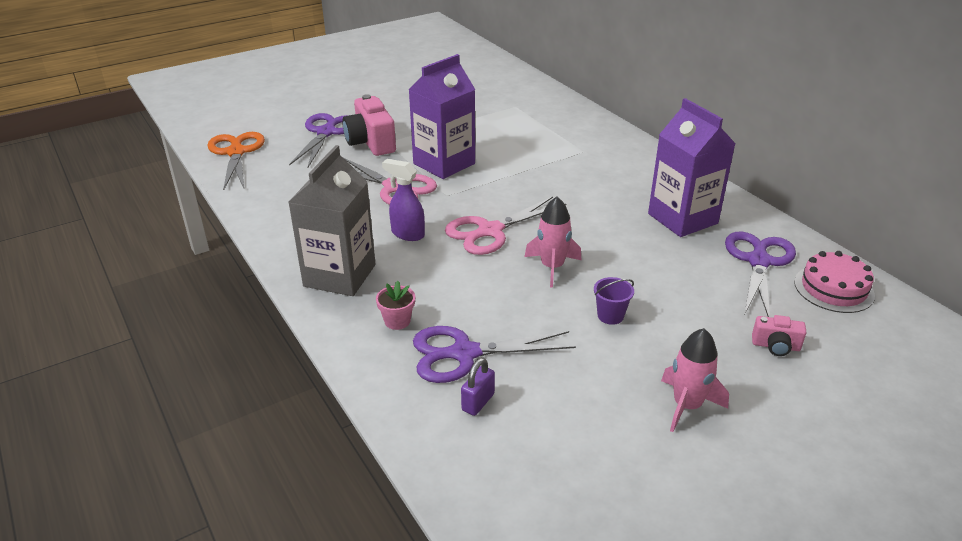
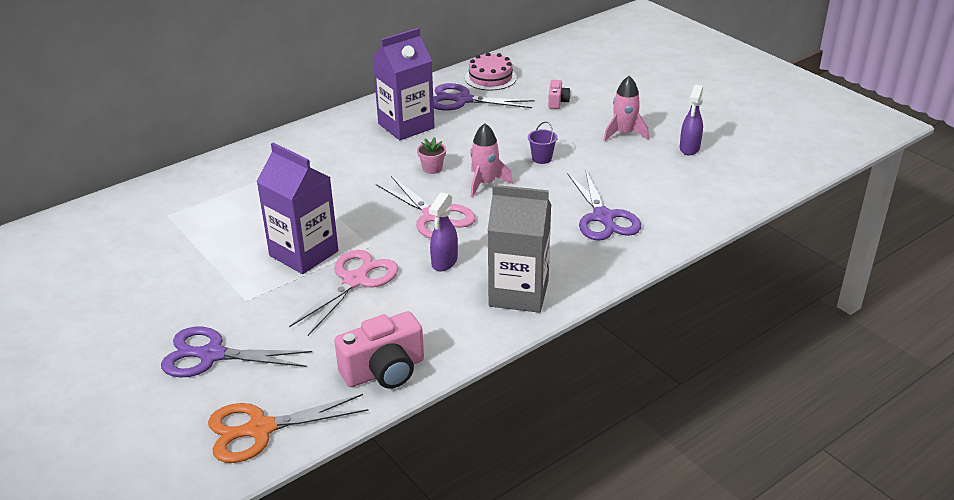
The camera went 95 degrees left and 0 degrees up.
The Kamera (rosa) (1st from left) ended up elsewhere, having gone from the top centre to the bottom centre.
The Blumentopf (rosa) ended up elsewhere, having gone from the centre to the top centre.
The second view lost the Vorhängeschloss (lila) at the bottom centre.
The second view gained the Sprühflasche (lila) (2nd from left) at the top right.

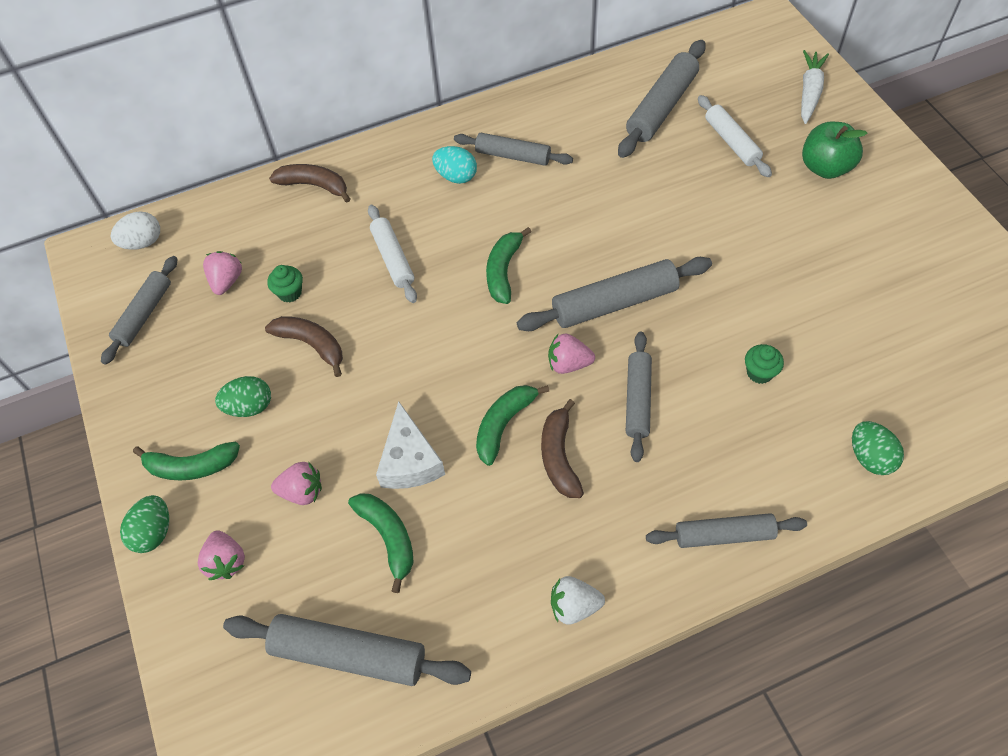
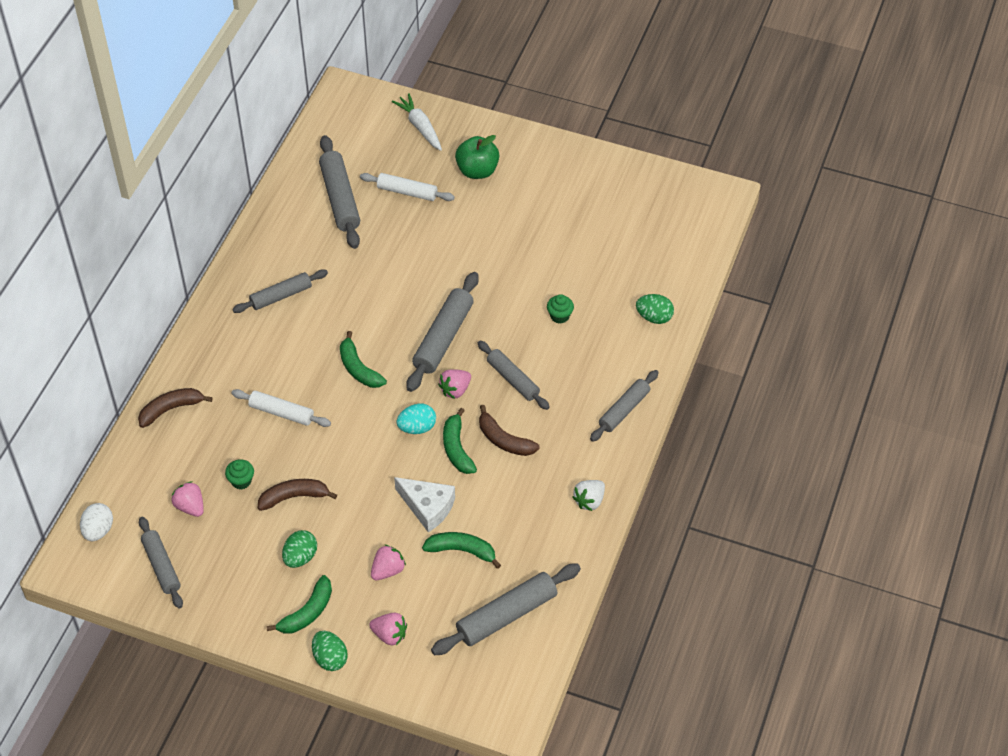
The camera went 50 degrees left and 5 degrees down.
The Ei (türkis) ended up elsewhere, having gone from the top centre to the centre.

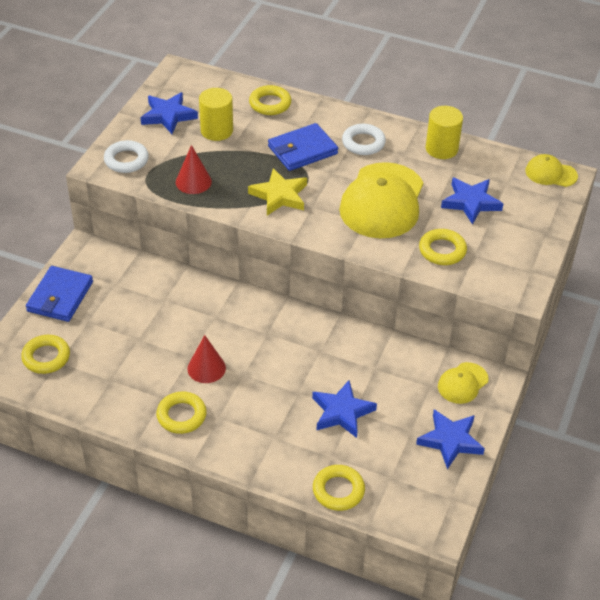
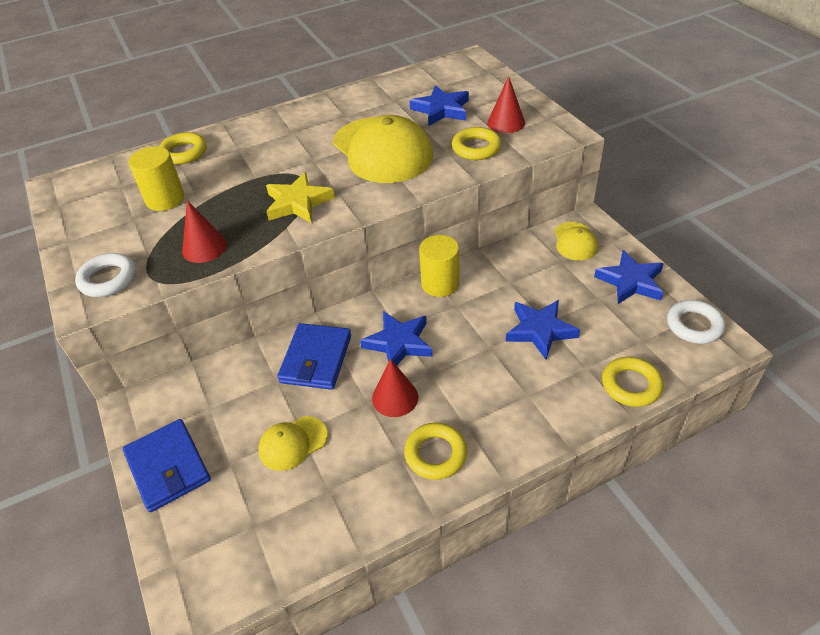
The camera went 45 degrees left and 0 degrees up.
The second view lost the Ring (gelb) (1st from left) at the middle left.
The Stern (blau) (1st from left) ended up elsewhere, having gone from the top left to the centre.
The Geldbörse (blau) (2nd from left) ended up elsewhere, having gone from the top centre to the centre.
The Ring (weiß) (2nd from left) ended up elsewhere, having gone from the top centre to the middle right.
The Vollzylinder (gelb) (2nd from left) ended up elsewhere, having gone from the top right to the centre.
The Kappe (gelb) (3rd from left in the first image) ended up elsewhere, having gone from the top right to the bottom centre.
The second view gained the Kegel (rot) (3rd from left) at the top centre.

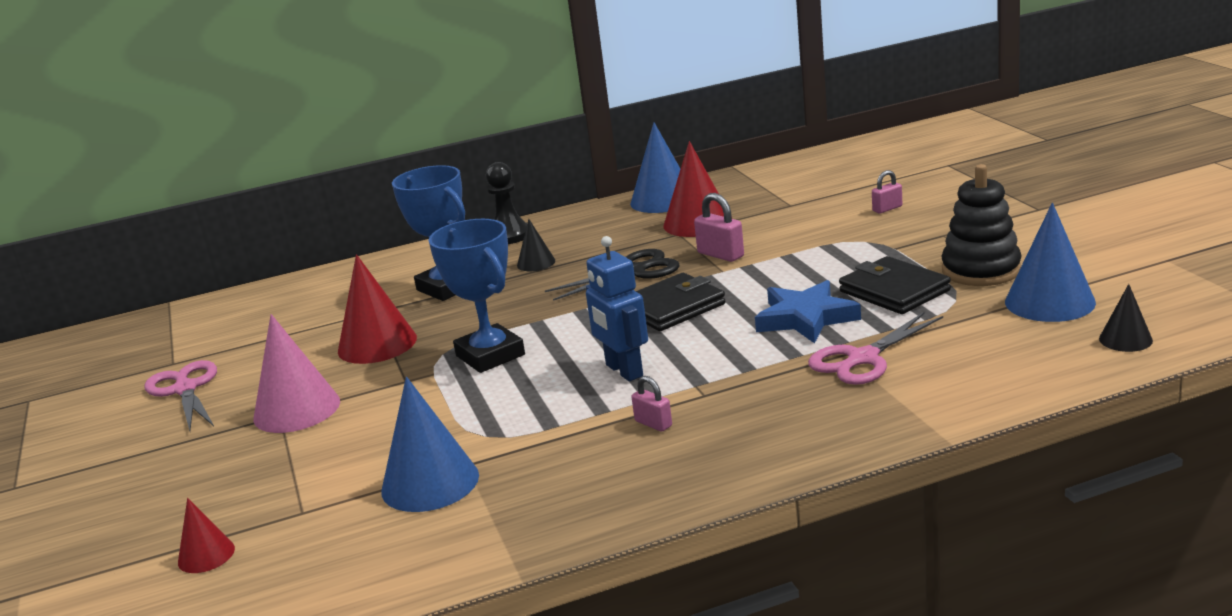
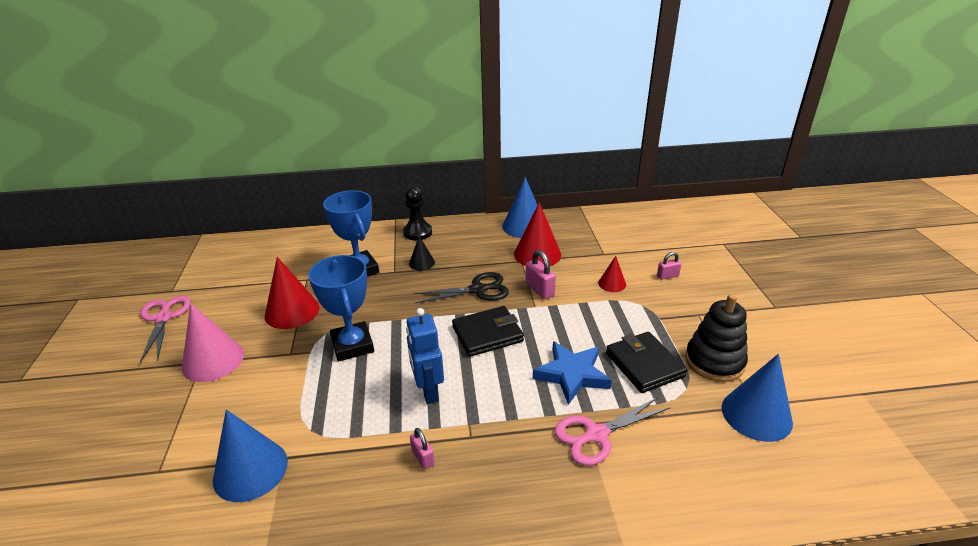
The camera went 10 degrees right and 10 degrees up.
The Kegel (rot) (1st from left in the first image) ended up elsewhere, having gone from the bottom left to the centre.
The second view lost the Kegel (schwarz) (2nd from left) at the middle right.

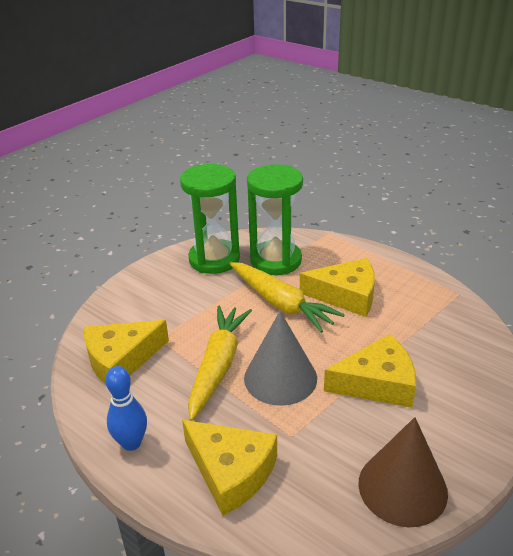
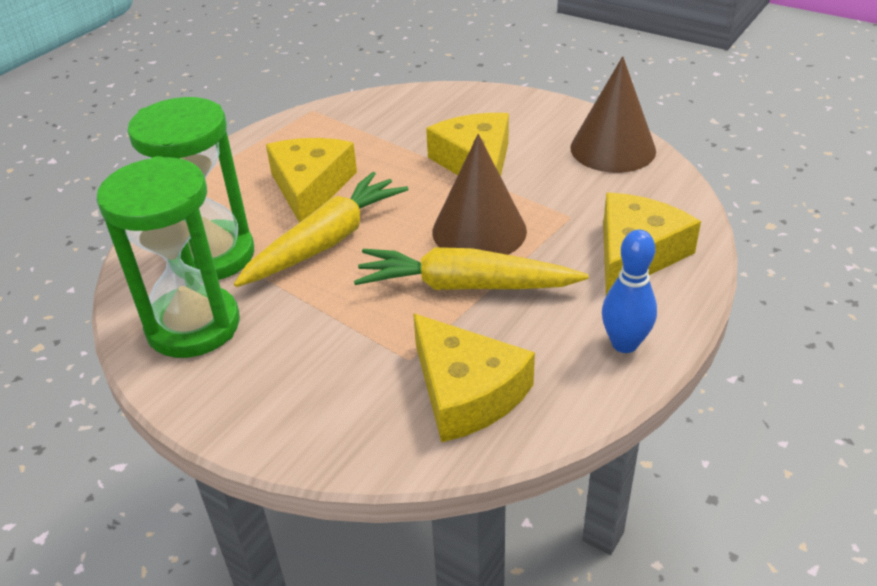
The camera went 95 degrees left and 5 degrees up.
What was the Kegel (grau) at the centre turned into the Kegel (braun) (1st from left) at the top centre.

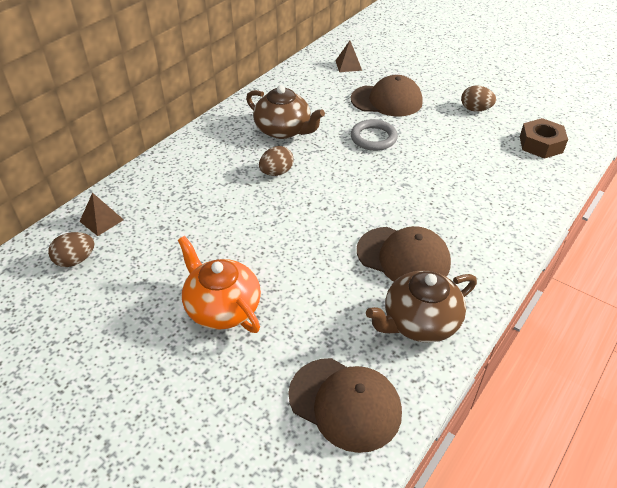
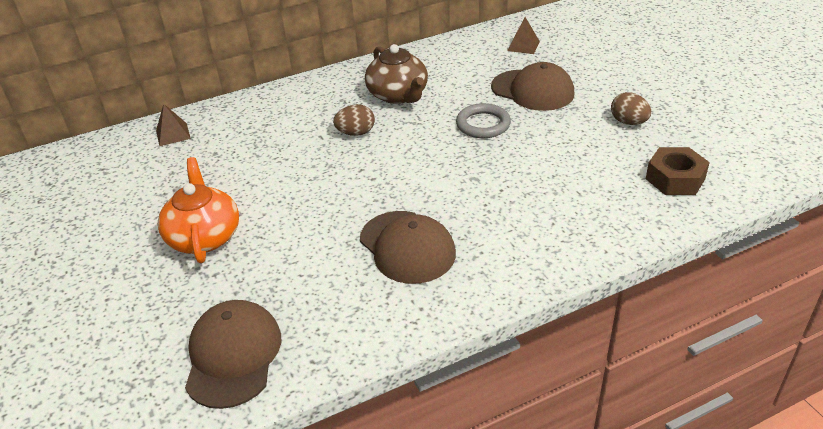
The camera went 30 degrees right and 5 degrees down.
The second view lost the Ei (braun) (1st from left) at the middle left.
The Kappe (braun) (1st from left) at the bottom centre ended up facing another way, 150 degrees counterclockwise from before.
The second view lost the Teekanne (braun) (2nd from left) at the middle right.

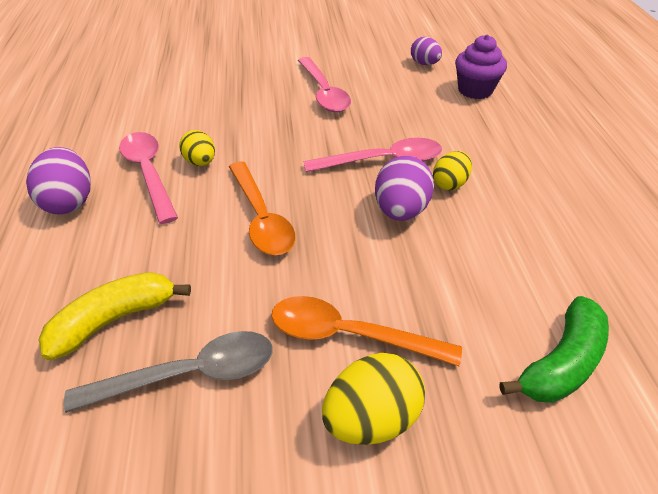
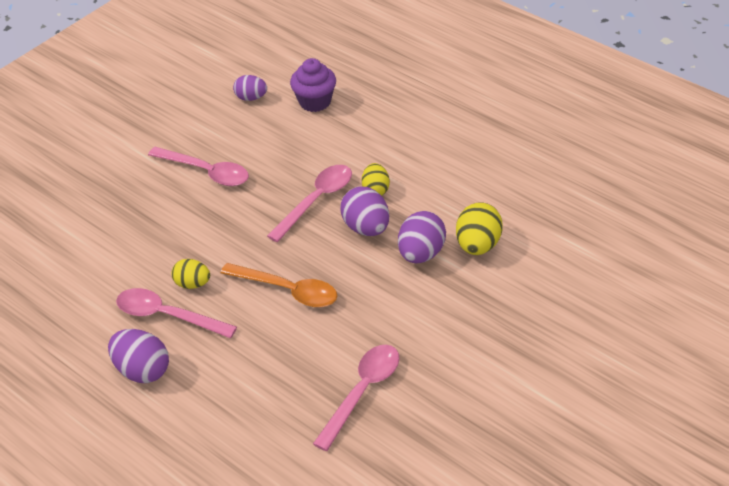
The camera went 40 degrees left and 0 degrees up.
The second view lost the Banane (gelb) at the middle left.
What was the Löffel (grau) at the bottom left turned into the Löffel (rosa) (4th from left) at the bottom centre.
The second view lost the Löffel (orange) (2nd from left) at the bottom centre.
The Ei (gelb) (2nd from left in the first image) ended up elsewhere, having gone from the bottom centre to the centre.
The second view lost the Banane (grün) at the bottom right.
The second view gained the Ei (lila) (4th from left) at the centre.

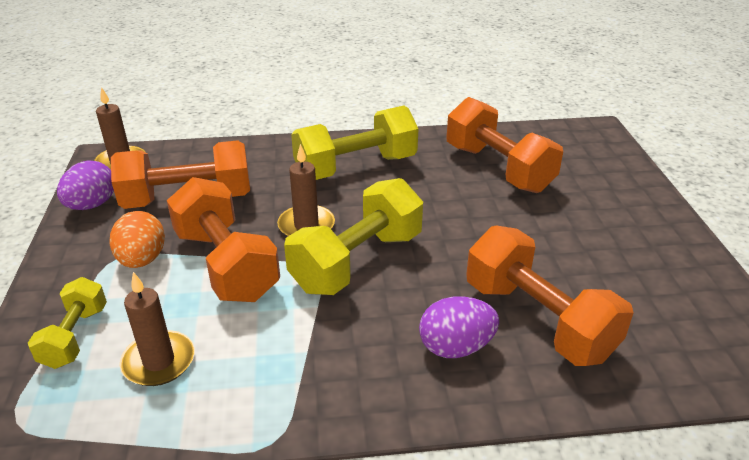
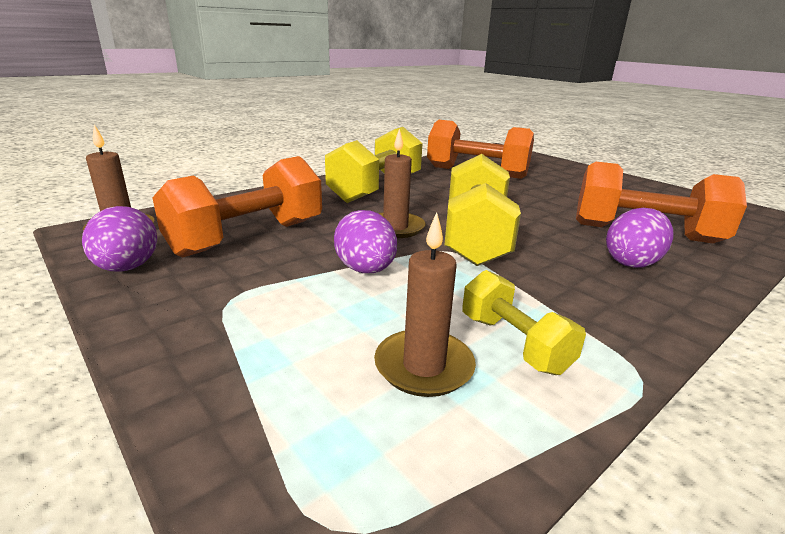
The camera went 35 degrees left and 10 degrees down.
The Hantel (gelb) (1st from left in the first image) ended up elsewhere, having gone from the bottom left to the middle right.
The second view lost the Ei (orange) at the middle left.
Where the Hantel (orange) (2nd from left) stood at the middle left, the Ei (lila) (2nd from left) came to stand at the centre.

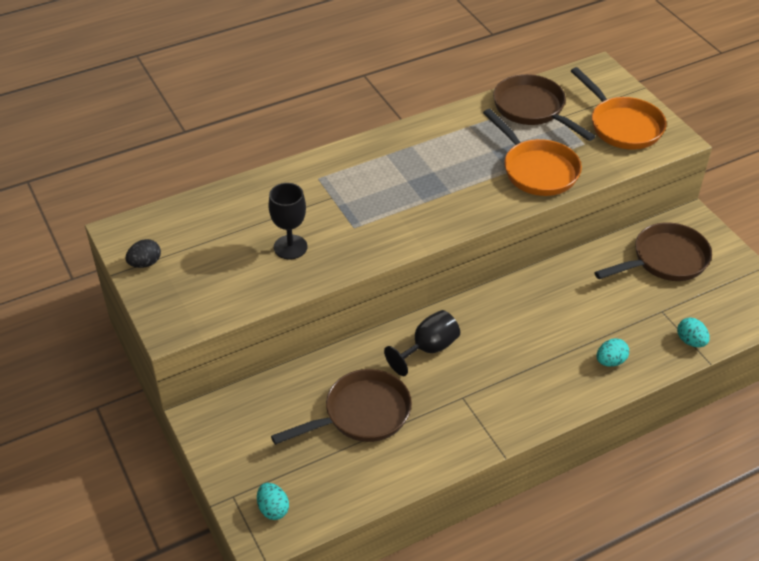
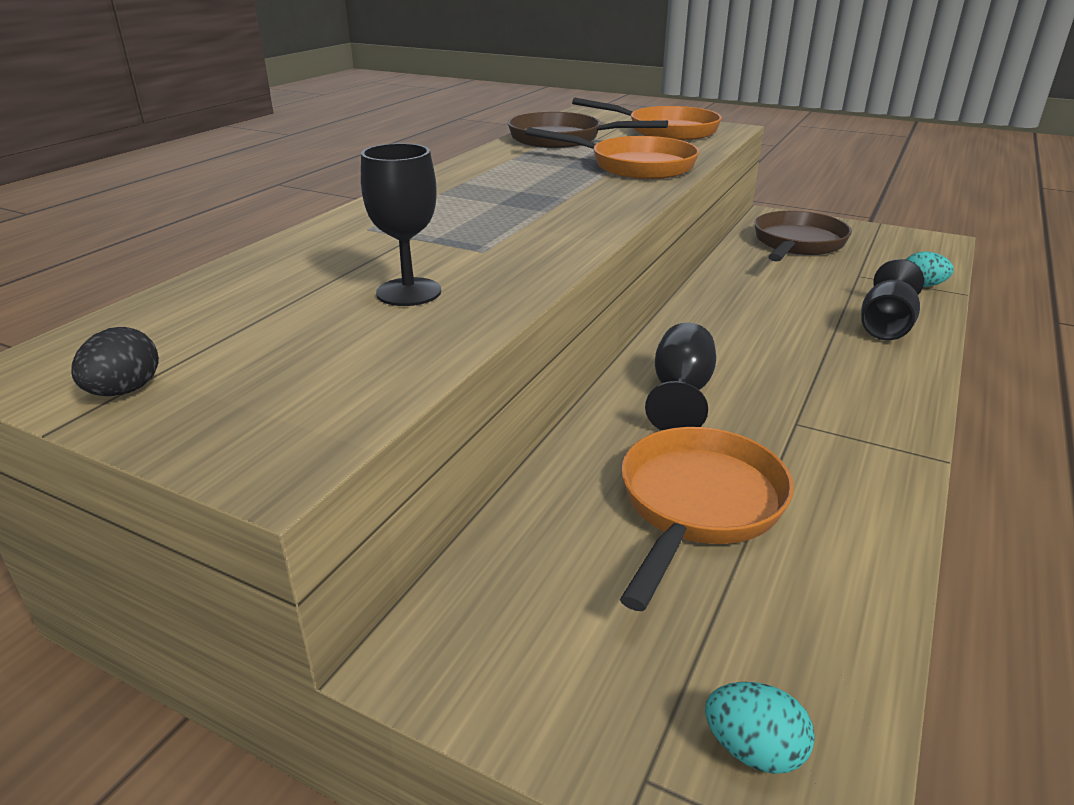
The camera went 35 degrees left and 15 degrees down.
What was the Pfanne (braun) (1st from left) at the bottom centre turned into the Pfanne (orange) (3rd from left) at the centre.
Where the Ei (türkis) (2nd from left) stood at the middle right, the Kelch (schwarz) (3rd from left) came to stand at the middle right.

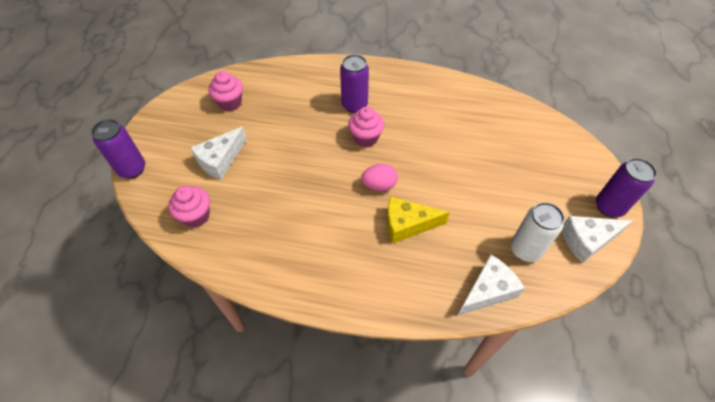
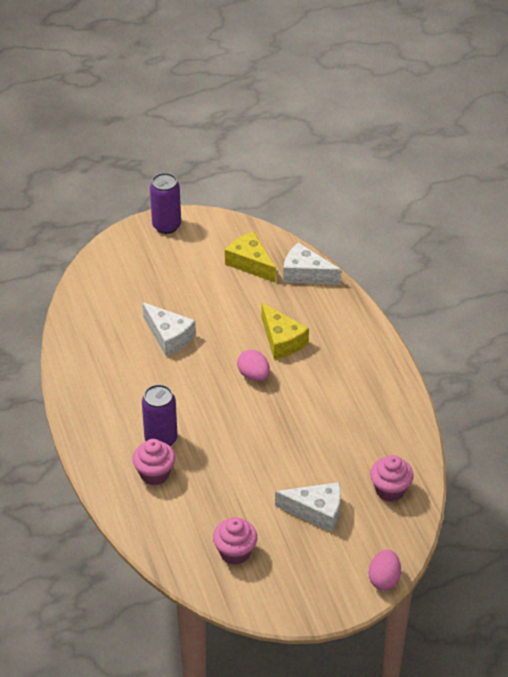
The camera went 120 degrees left and 10 degrees down.
Where the Dose (lila) (1st from left) stood at the middle left, the Ei (rosa) (2nd from left) came to stand at the bottom right.
The Muffin (rosa) (3rd from left in the first image) ended up elsewhere, having gone from the top centre to the bottom left.
Where the Dose (weiß) stood at the middle right, the Käse (gelb) (1st from left) came to stand at the centre.
The Käse (weiß) (3rd from left in the first image) ended up elsewhere, having gone from the middle right to the middle left.

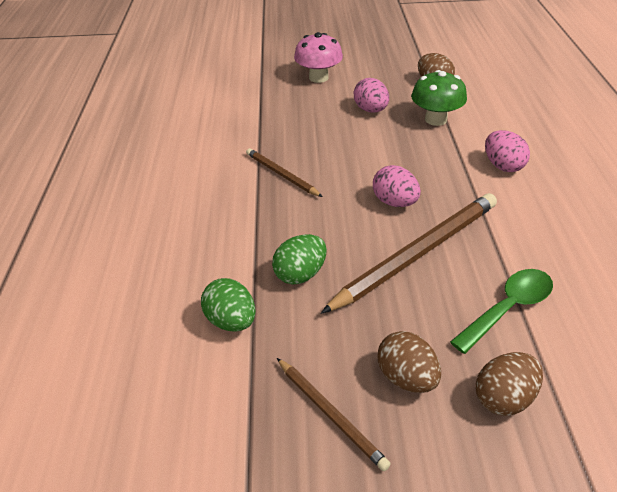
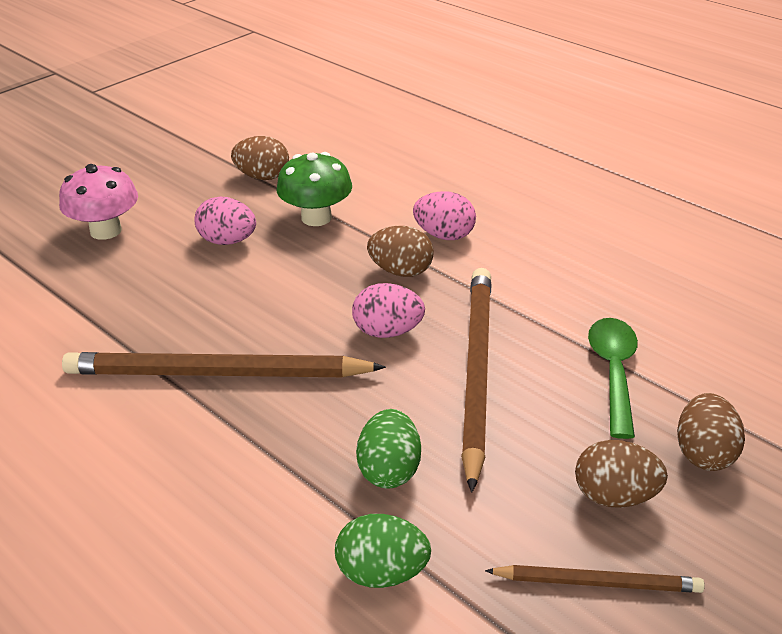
The camera went 45 degrees left and 5 degrees down.
The size of the Bleistift (braun) (1st from left) at the centre changed by a factor of 1.89.
The second view gained the Ei (braun) (2nd from left) at the centre.

